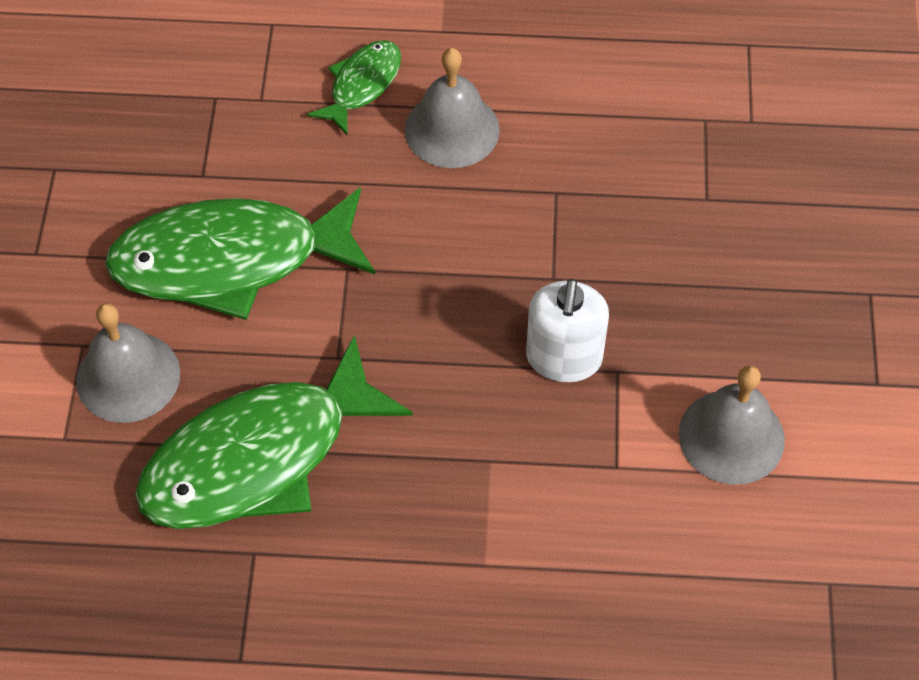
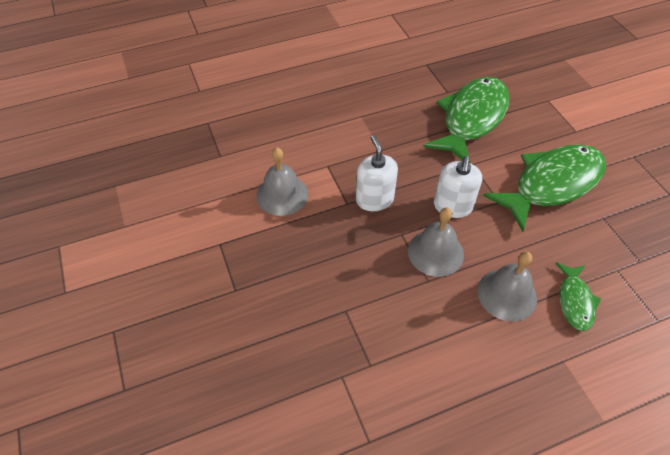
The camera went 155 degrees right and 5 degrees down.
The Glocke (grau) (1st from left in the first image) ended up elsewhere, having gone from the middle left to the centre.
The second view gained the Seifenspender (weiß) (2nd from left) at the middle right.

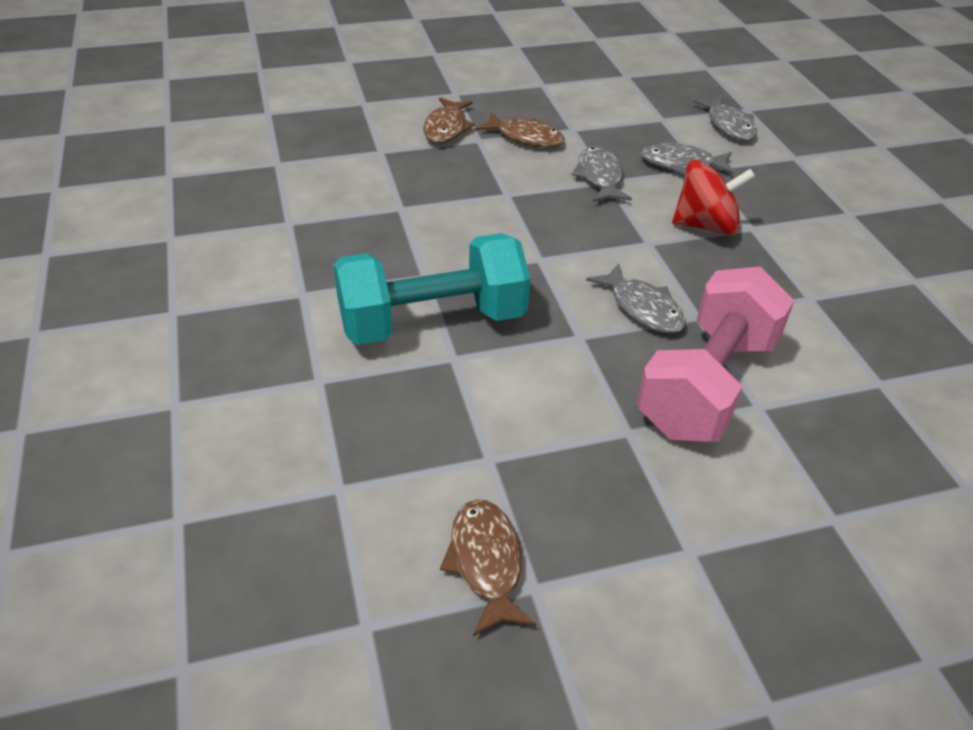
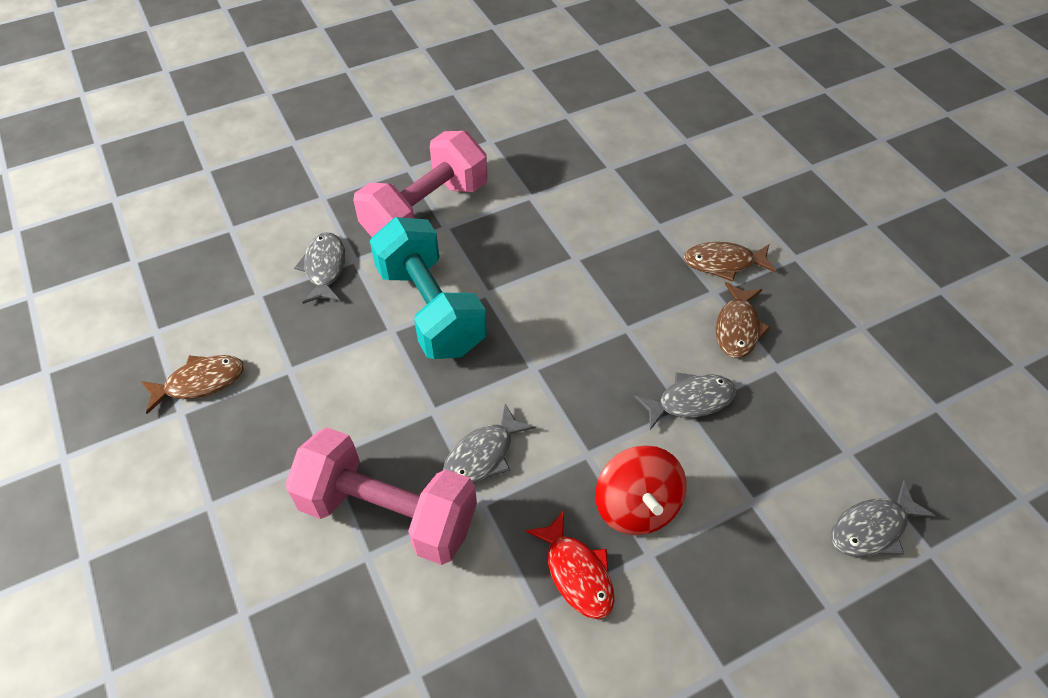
The camera went 80 degrees right and 10 degrees up.
The Fisch (grau) (3rd from left in the first image) ended up elsewhere, having gone from the top right to the middle left.
The second view gained the Hantel (rosa) (2nd from left) at the top centre.
The second view gained the Fisch (rot) at the bottom centre.

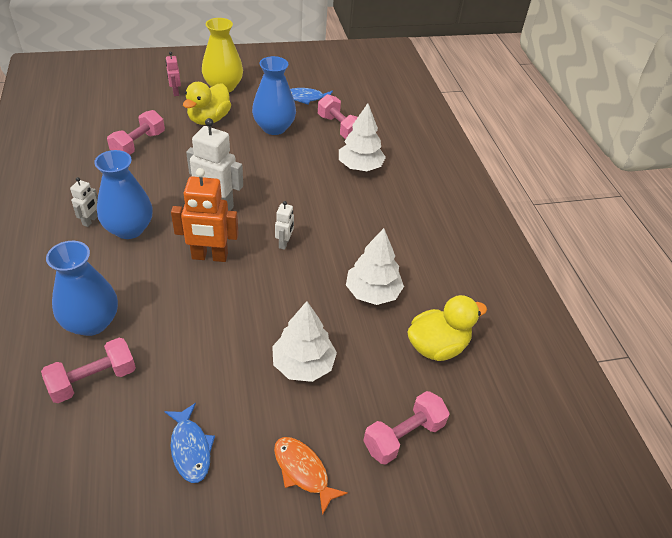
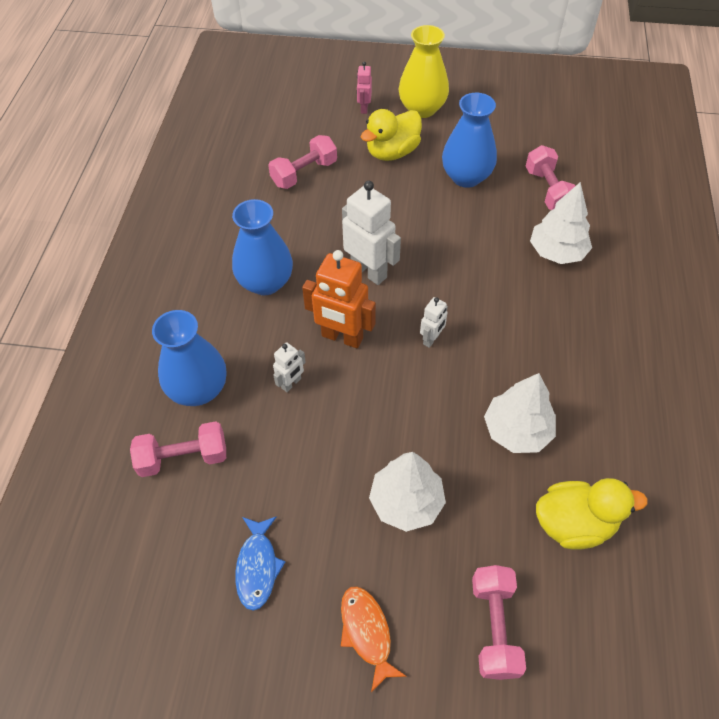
The camera went 25 degrees right and 10 degrees up.
The Roboter (weiß) (1st from left) ended up elsewhere, having gone from the middle left to the centre.
The second view lost the Fisch (blau) (2nd from left) at the top centre.
The Hantel (rosa) (4th from left in the first image) at the bottom centre ended up facing another way, 75 degrees counterclockwise from before.

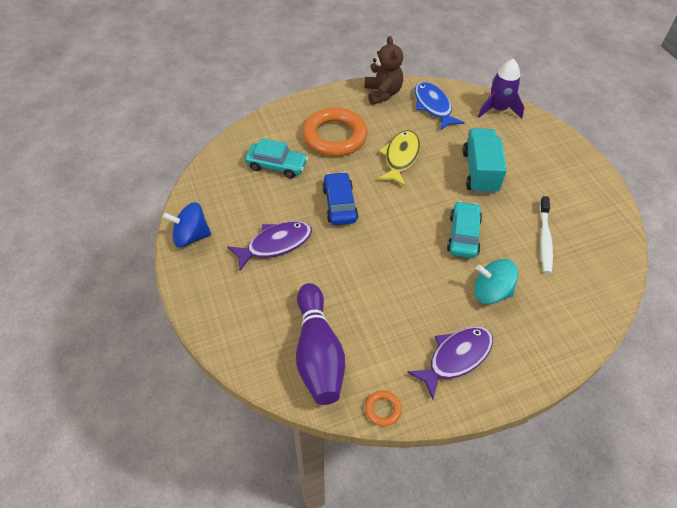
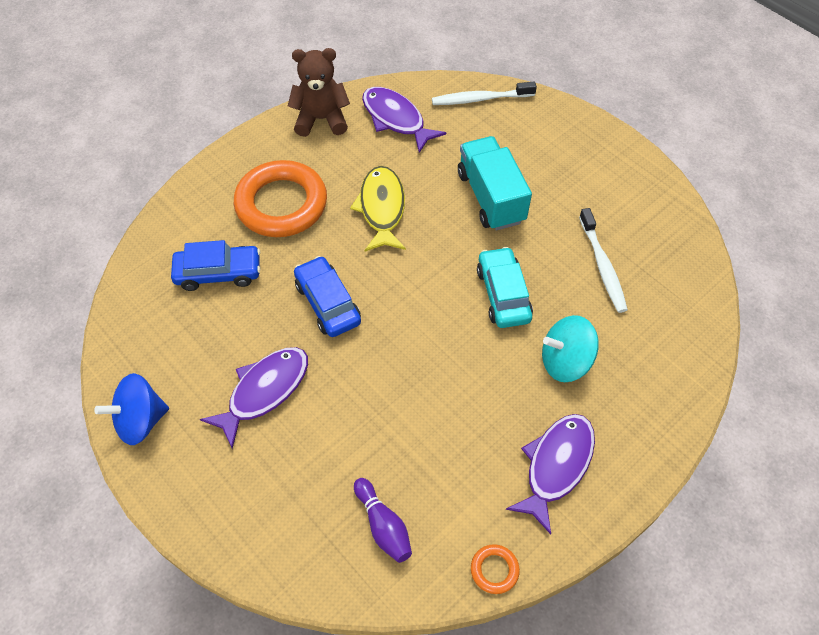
The camera went 20 degrees left and 5 degrees up.
What was the Auto (türkis) (1st from left) at the top centre turned into the Auto (blau) (1st from left) at the middle left.
The size of the Bowlingkegel (lila) at the bottom centre changed by a factor of 0.52.
The Teddybär (braun) at the top centre ended up facing another way, 60 degrees counterclockwise from before.
What was the Fisch (blau) at the top centre turned into the Fisch (lila) (2nd from left) at the top centre.
Where the Rakete (lila) stood at the top right, the Zahnbürste (weiß) (1st from left) came to stand at the top centre.

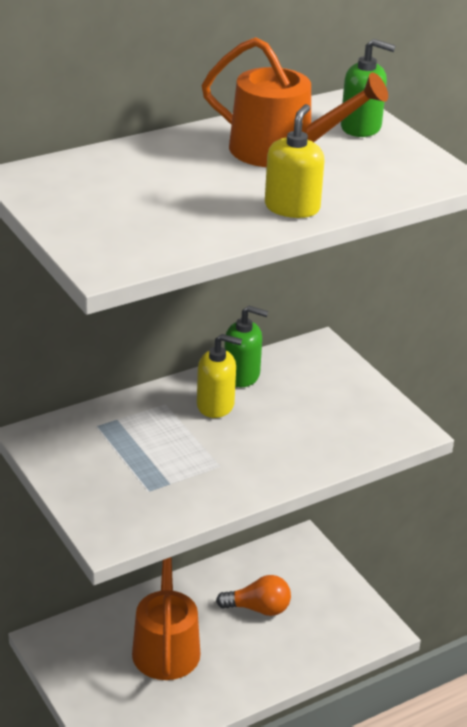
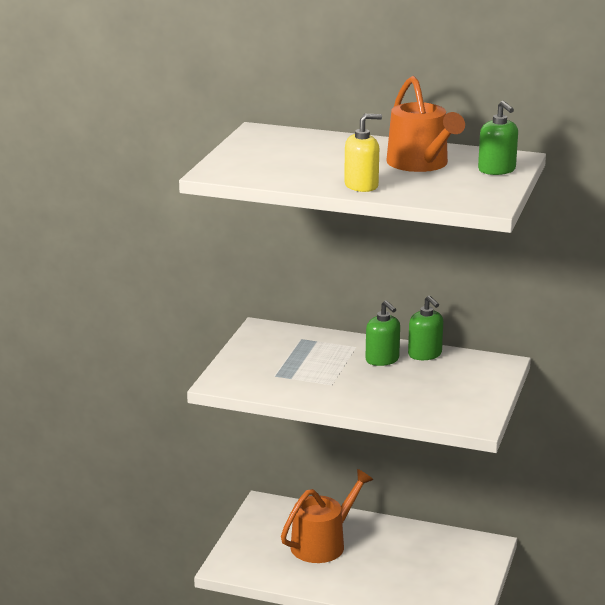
The camera went 50 degrees right and 10 degrees down.
What was the Seifenspender (gelb) (1st from left) at the centre turned into the Seifenspender (grün) (1st from left) at the centre.
The second view lost the Glühbirne (orange) at the bottom centre.

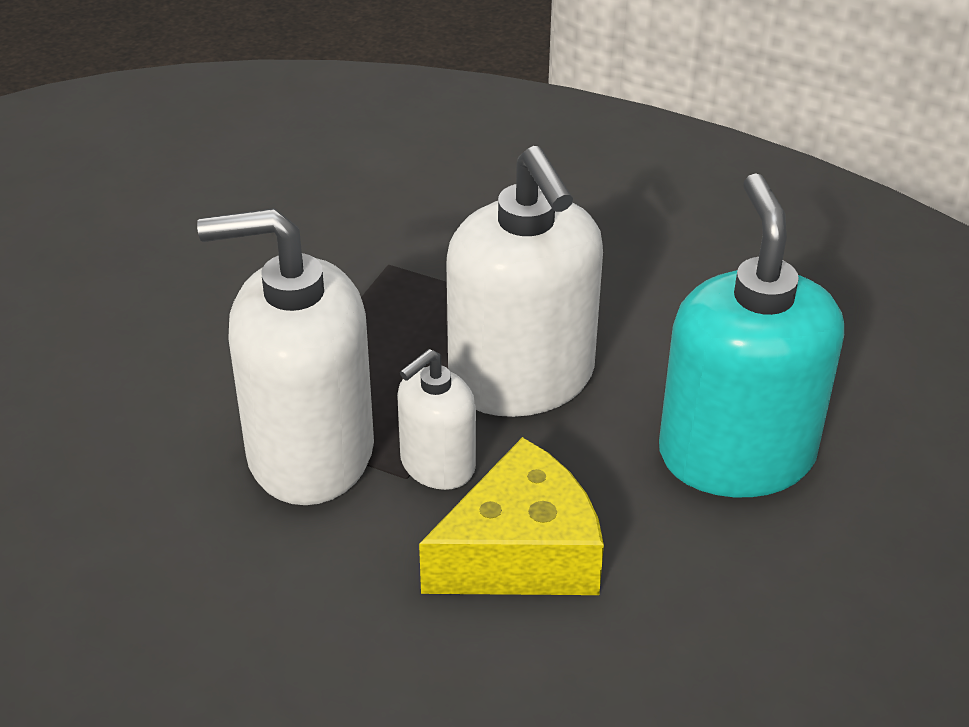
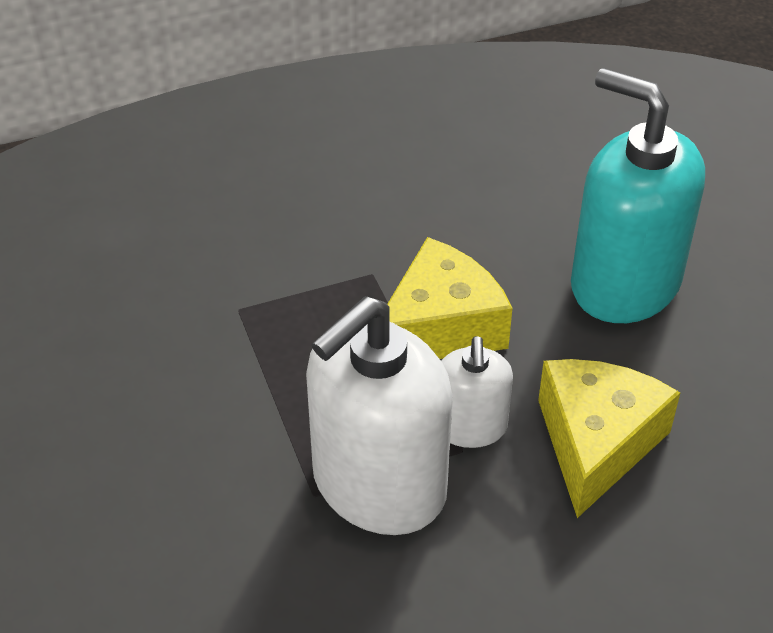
The camera went 45 degrees left and 5 degrees up.
Where the Seifenspender (weiß) (3rd from left) stood at the centre, the Käse (gelb) (1st from left) came to stand at the centre.

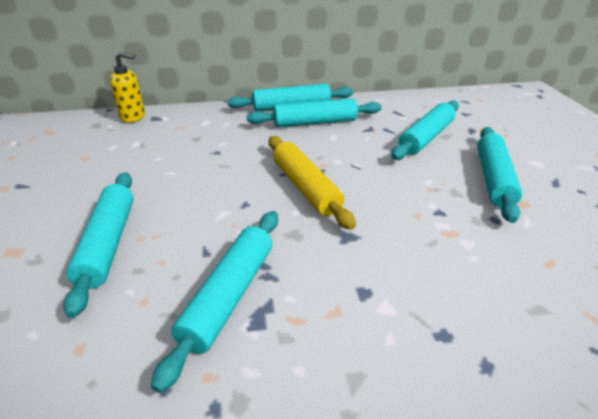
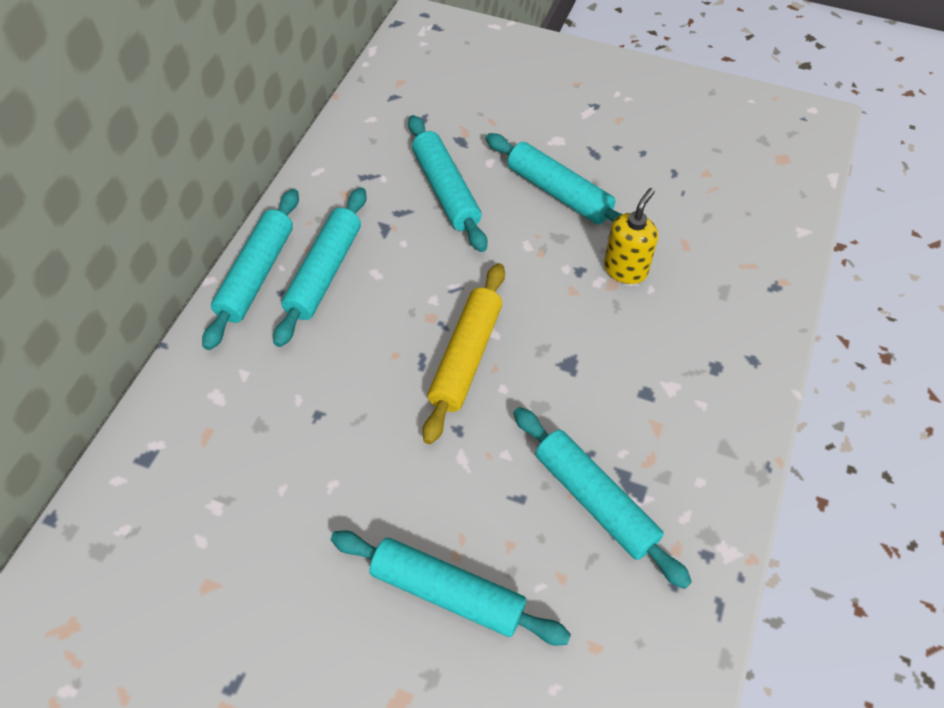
The camera went 60 degrees left and 20 degrees up.
The Seifenspender (gelb) ended up elsewhere, having gone from the top left to the middle right.
The Nudelholz (gelb) at the centre ended up facing another way, 75 degrees counterclockwise from before.

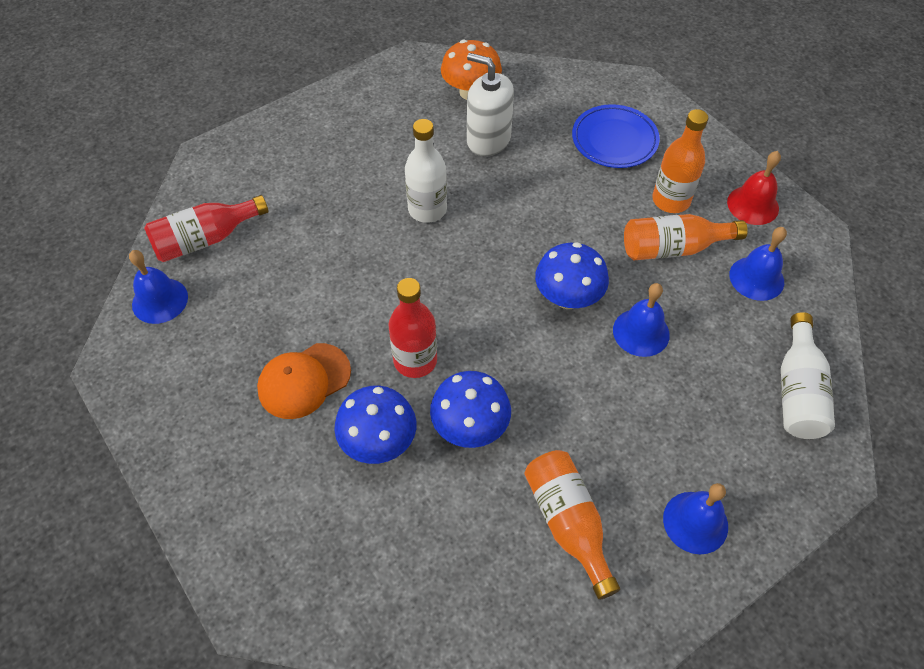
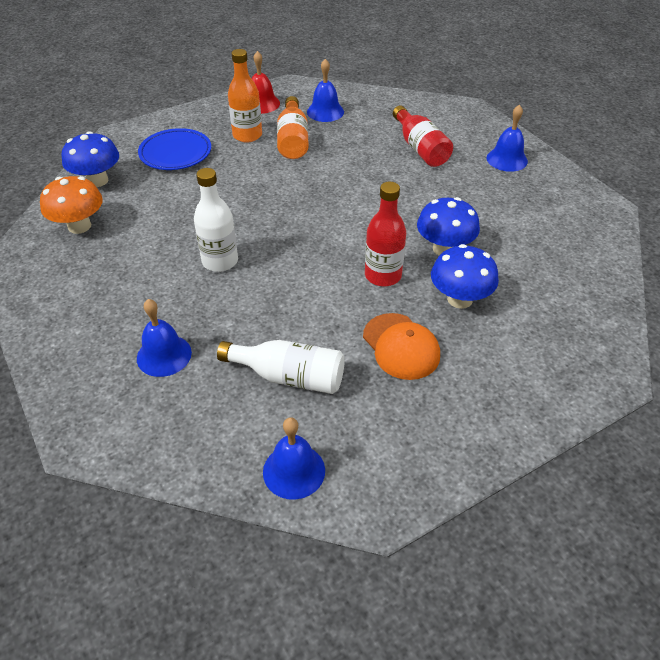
The camera went 85 degrees left and 10 degrees down.
The Flasche (rot) (1st from left in the first image) ended up elsewhere, having gone from the middle left to the top centre.
The second view lost the Seifenspender (weiß) at the top centre.
The second view lost the Flasche (orange) (1st from left) at the bottom centre.
The Pilz (blau) (3rd from left in the first image) ended up elsewhere, having gone from the centre to the top left.
The Glocke (blau) (2nd from left in the first image) ended up elsewhere, having gone from the middle right to the middle left.
The Flasche (weiß) (2nd from left) ended up elsewhere, having gone from the middle right to the centre.

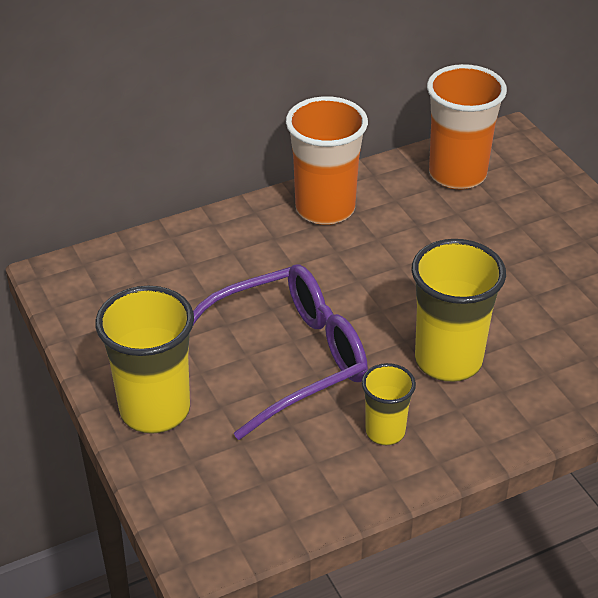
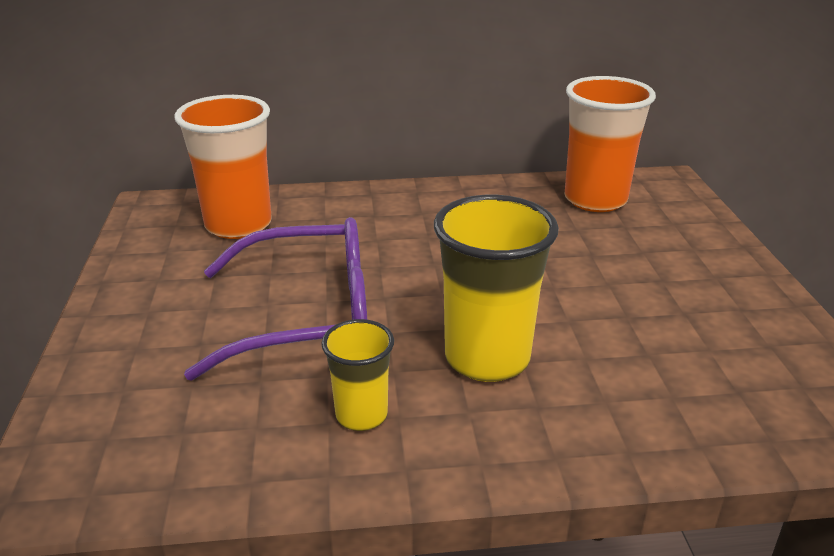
The camera went 20 degrees right and 10 degrees down.
The second view lost the Becher (gelb) (1st from left) at the middle left.
The Becher (orange) (1st from left) ended up elsewhere, having gone from the top centre to the top left.

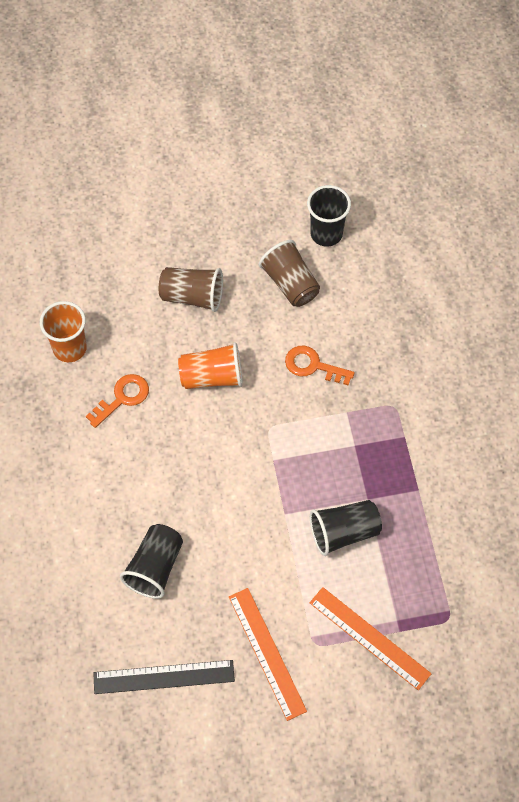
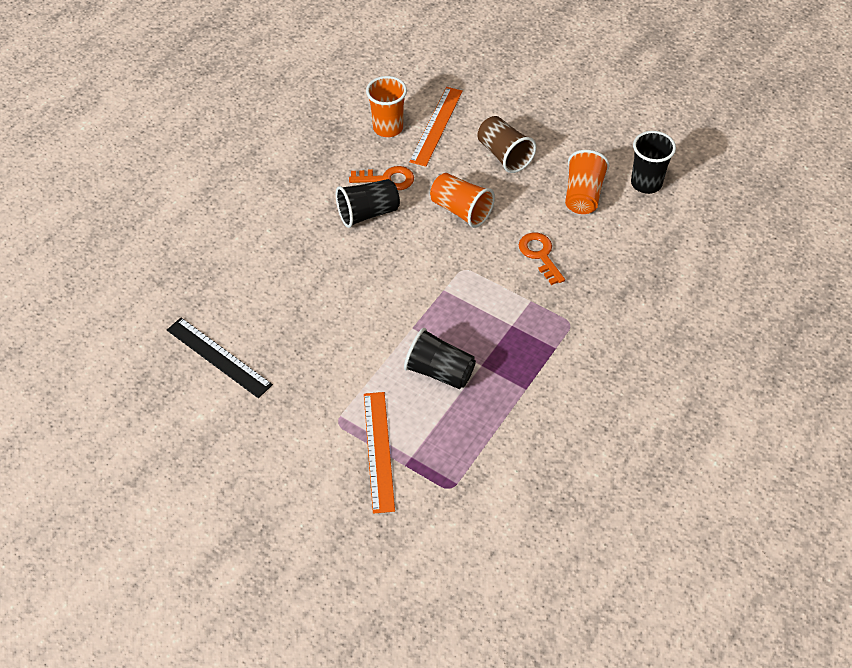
The camera went 45 degrees right and 10 degrees down.
The Becher (schwarz) (1st from left) ended up elsewhere, having gone from the bottom left to the top centre.
The Lineal (orange) (1st from left in the first image) ended up elsewhere, having gone from the bottom centre to the top centre.
What was the Becher (braun) (2nd from left) at the centre turned into the Becher (orange) (3rd from left) at the top right.

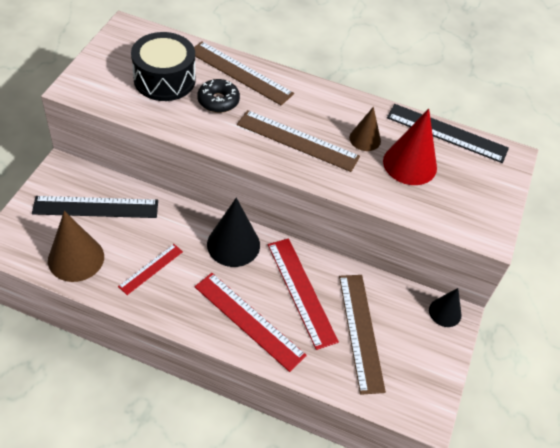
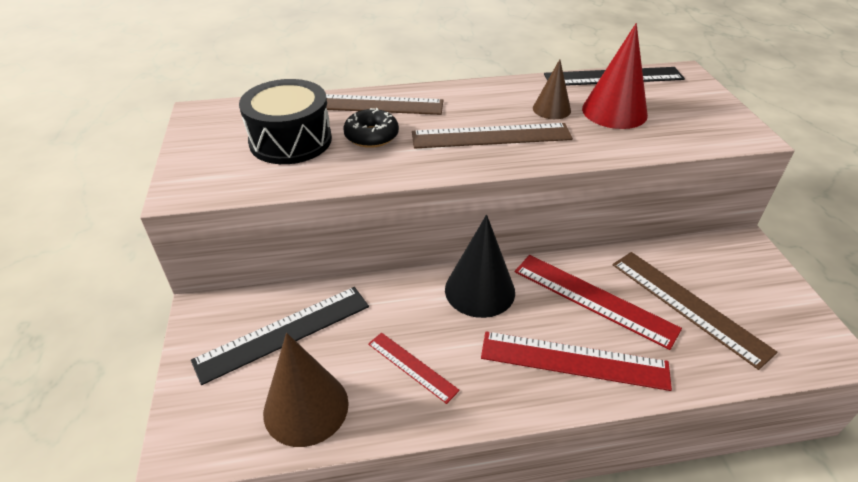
The camera went 25 degrees left and 10 degrees down.
The Lineal (rot) (1st from left) at the middle left ended up facing another way, 60 degrees counterclockwise from before.
The second view lost the Kegel (schwarz) (2nd from left) at the bottom right.

